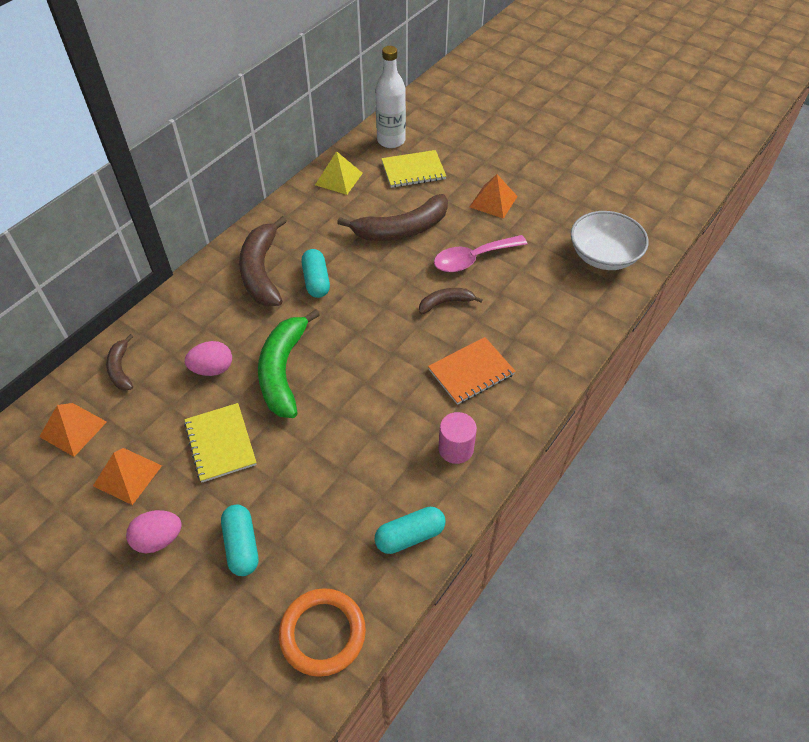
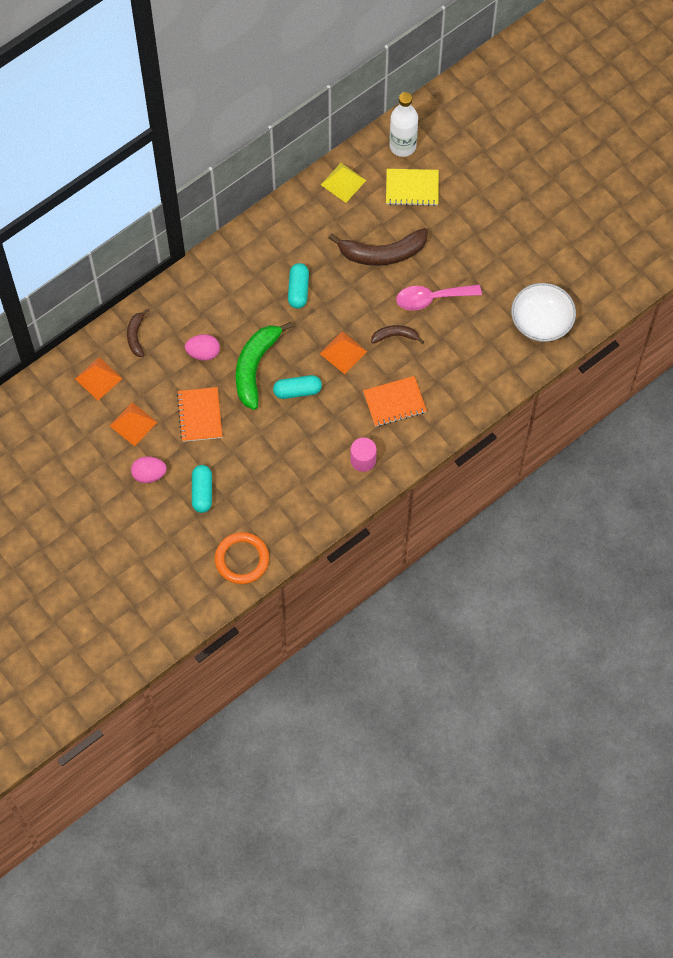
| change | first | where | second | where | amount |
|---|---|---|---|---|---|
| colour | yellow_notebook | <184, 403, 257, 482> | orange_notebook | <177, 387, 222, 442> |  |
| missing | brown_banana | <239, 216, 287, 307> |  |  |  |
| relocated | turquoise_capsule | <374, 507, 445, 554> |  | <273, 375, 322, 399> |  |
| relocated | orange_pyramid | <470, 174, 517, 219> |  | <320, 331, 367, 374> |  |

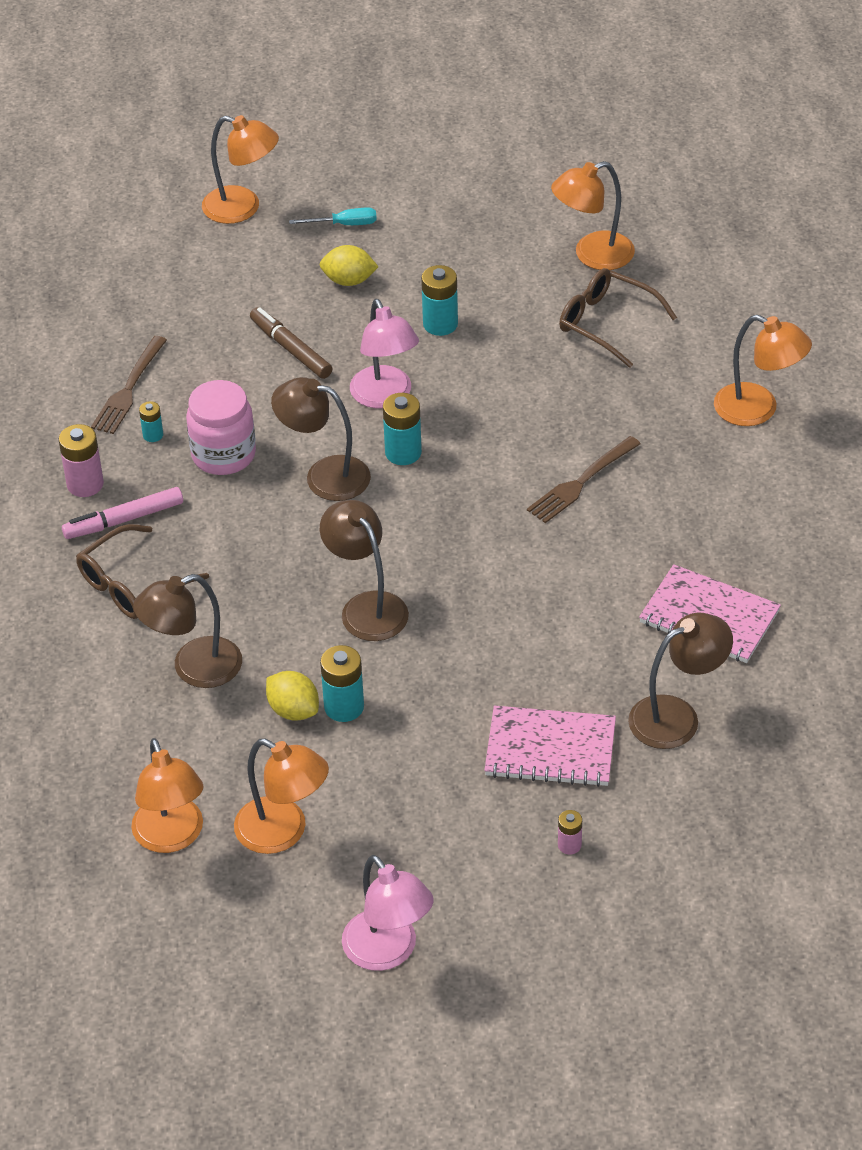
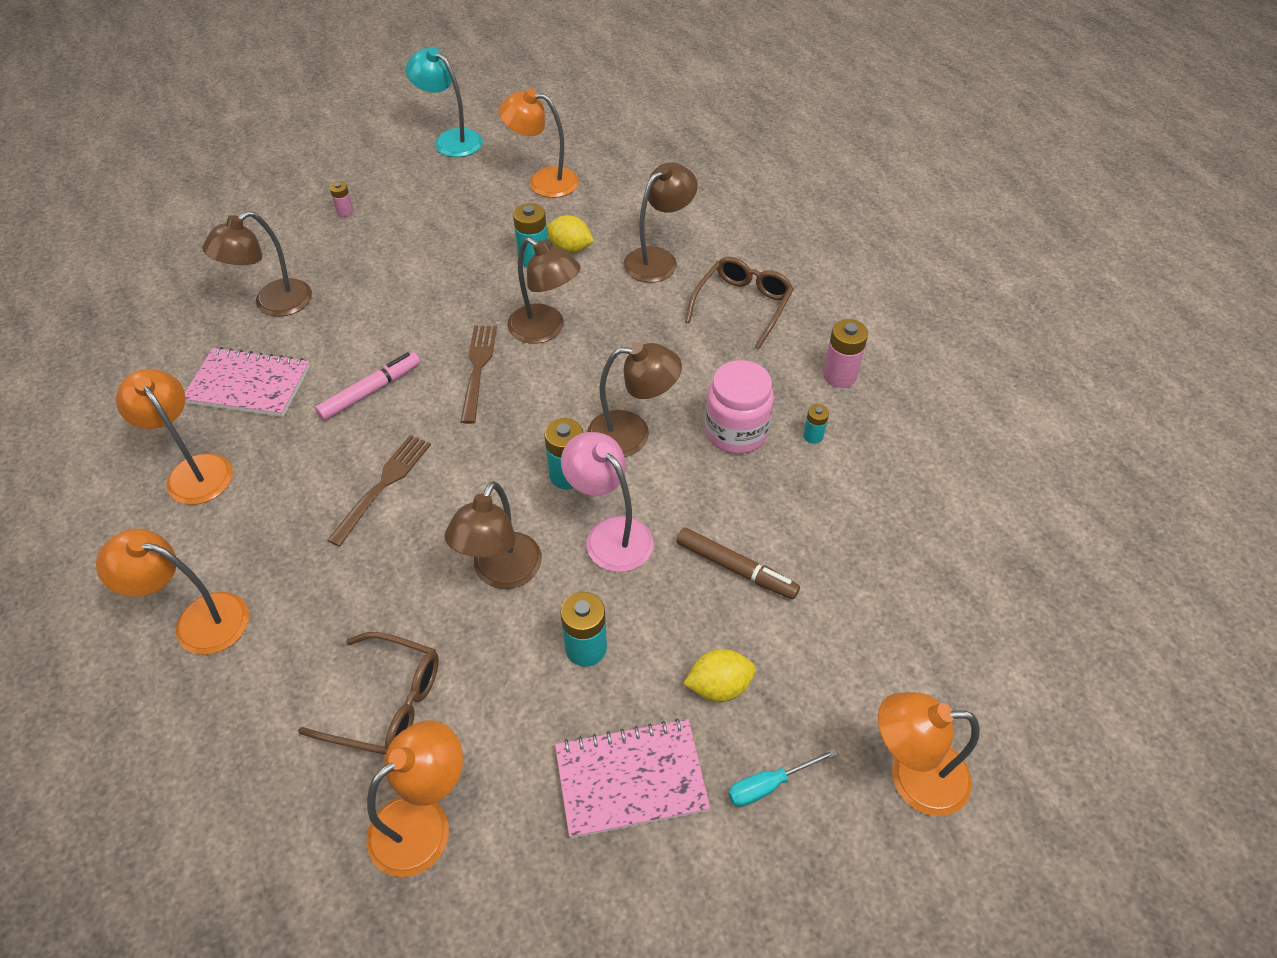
| change | first | where | second | where | amount |
|---|---|---|---|---|---|
| relocated | pink_marker | <62, 487, 183, 539> |  | <315, 352, 420, 421> |  |
| relocated | brown_fork | <91, 336, 167, 434> |  | <460, 325, 497, 424> |  |
| relocated | orange_lamp | <131, 738, 204, 853> |  | <116, 369, 233, 505> |  |
| colour | pink_lamp | <342, 855, 434, 971> | turquoise_lamp | <406, 47, 483, 157> |  |
| relocated | pink_notebook | <484, 706, 616, 787> |  | <555, 718, 710, 839> |  |
| appeared |  |  | brown_lamp | <445, 481, 542, 589> |  |

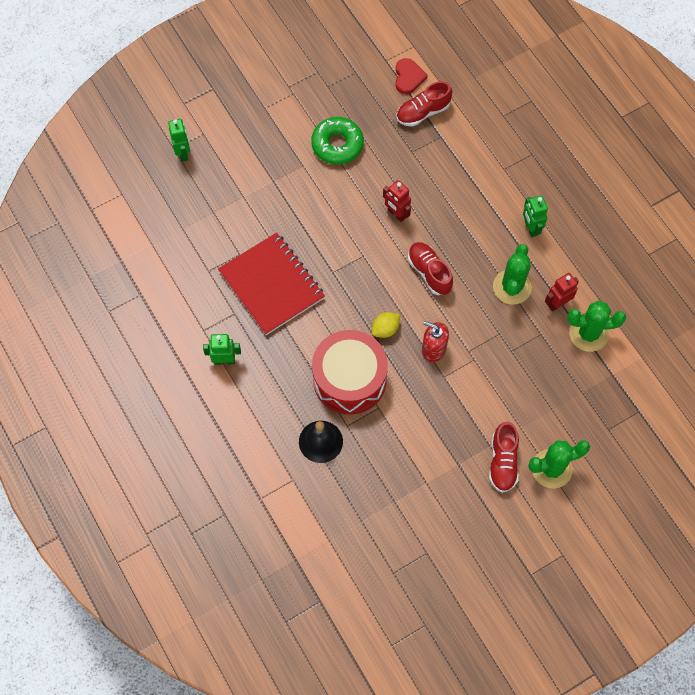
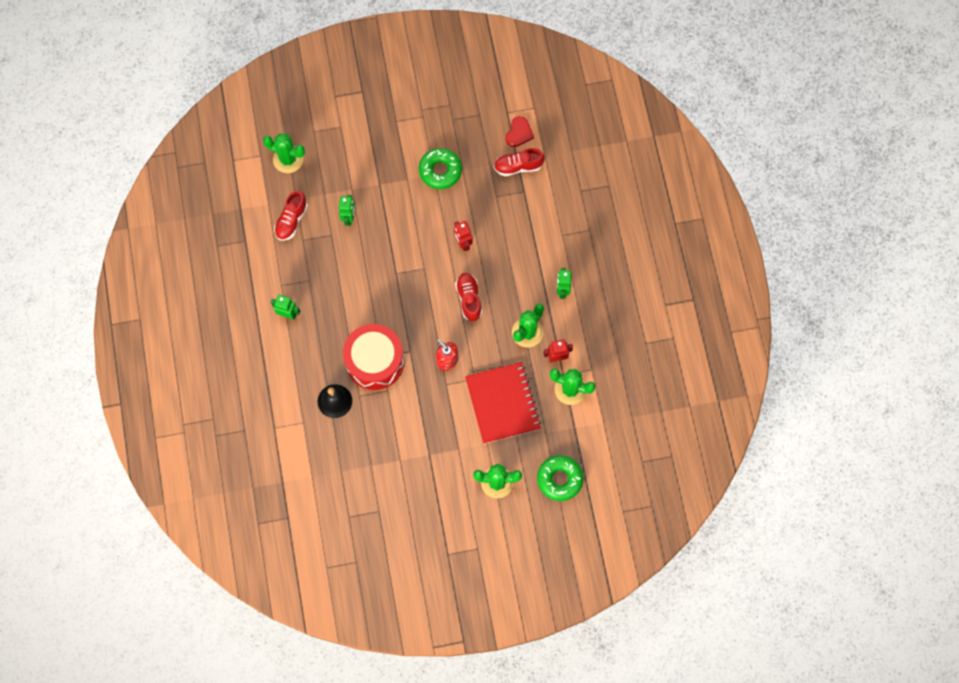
| change | first | where | second | where | amount |
|---|---|---|---|---|---|
| relocated | green_robot | <168, 119, 190, 162> |  | <339, 195, 355, 226> |  |
| relocated | red_notebook | <218, 233, 325, 335> |  | <465, 362, 541, 444> |  |
| missing | yellow_lemon | <372, 312, 400, 338> |  |  |  |
| relocated | red_shoe | <489, 422, 519, 493> |  | <274, 191, 308, 241> |  |
| appeared |  |  | green_cactus | <263, 133, 305, 173> |  |
| appeared |  |  | green_donut | <537, 455, 583, 501> |  |

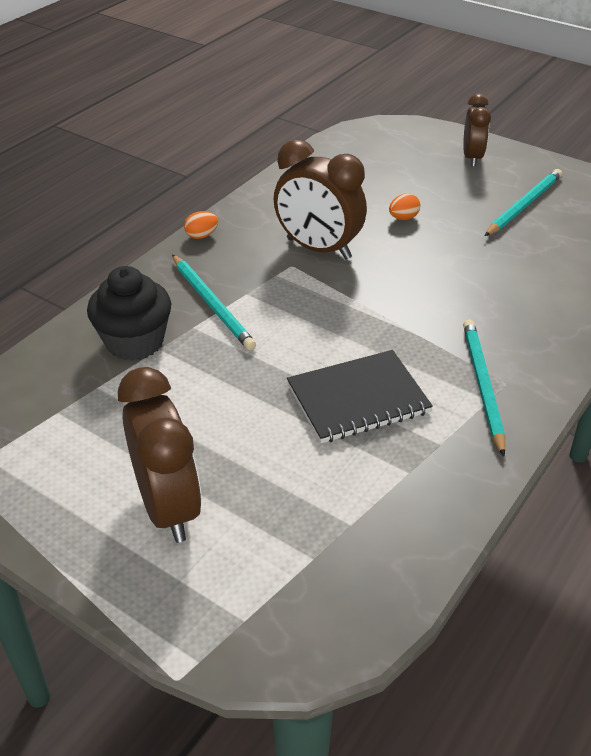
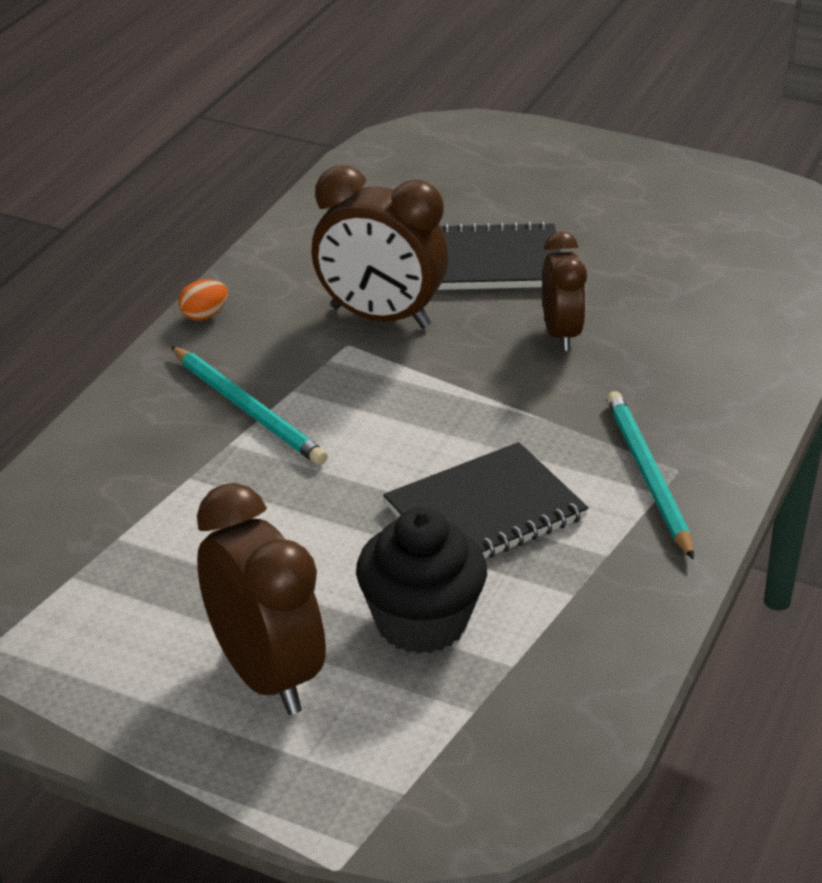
| change | first | where | second | where | amount |
|---|---|---|---|---|---|
| relocated | black_cupcake | <87, 266, 171, 361> |  | <356, 507, 487, 654> |  |
| exchanged | orange_egg | <389, 194, 420, 220> | black_notebook | <437, 221, 560, 290> |  |
| relocated | brown_clock | <463, 94, 491, 167> |  | <542, 231, 587, 351> |  |
| missing | turquoise_pencil | <485, 169, 562, 236> |  |  |  |

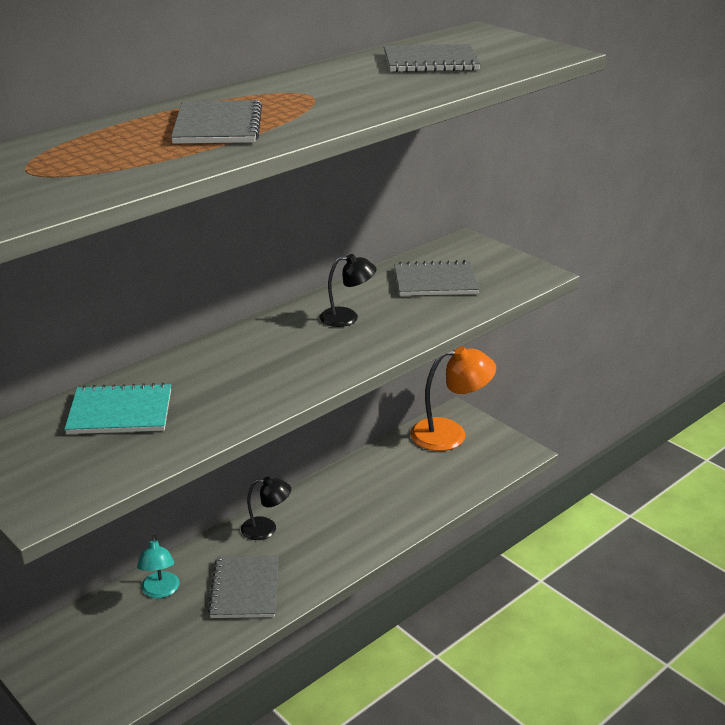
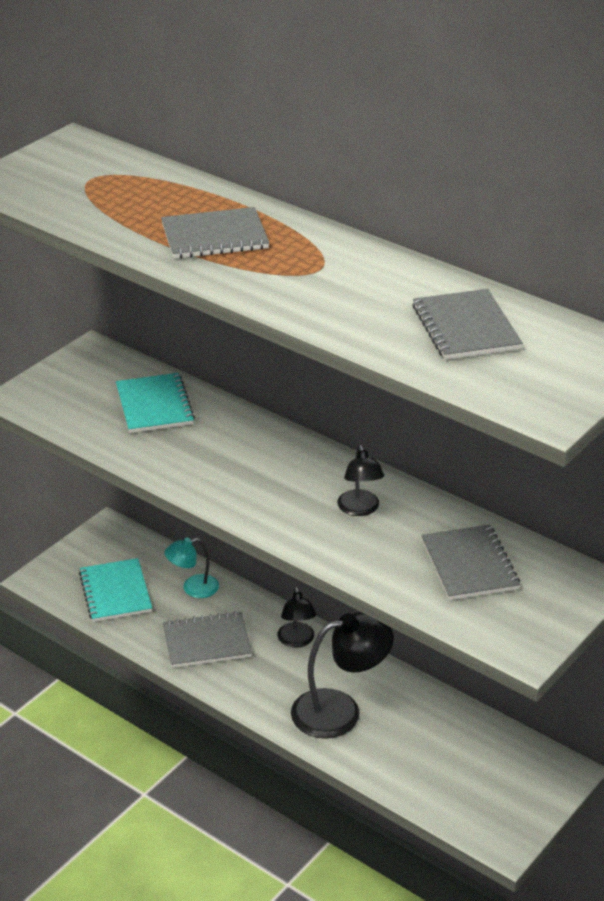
| change | first | where | second | where | amount |
|---|---|---|---|---|---|
| missing | orange_lamp | <410, 346, 496, 451> |  |  |  |
| appeared |  |  | turquoise_notebook | <79, 558, 152, 622> |  |
| appeared |  |  | black_lamp | <291, 612, 394, 739> |  |

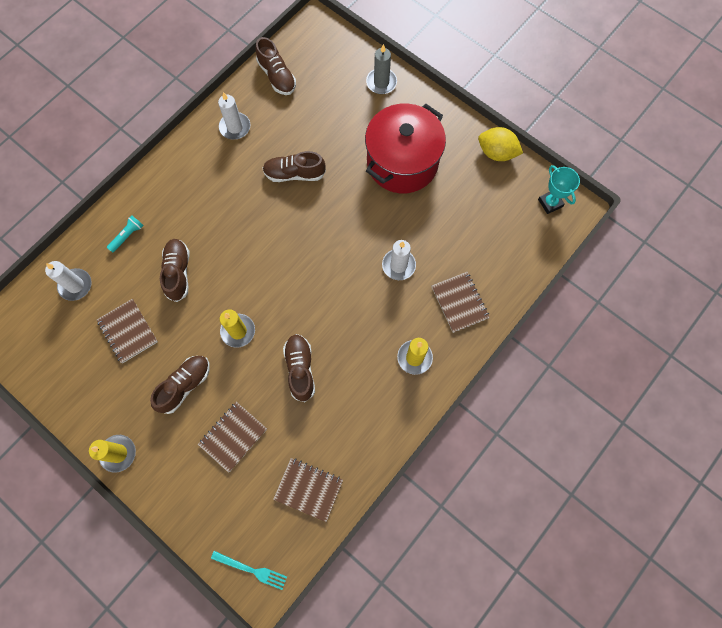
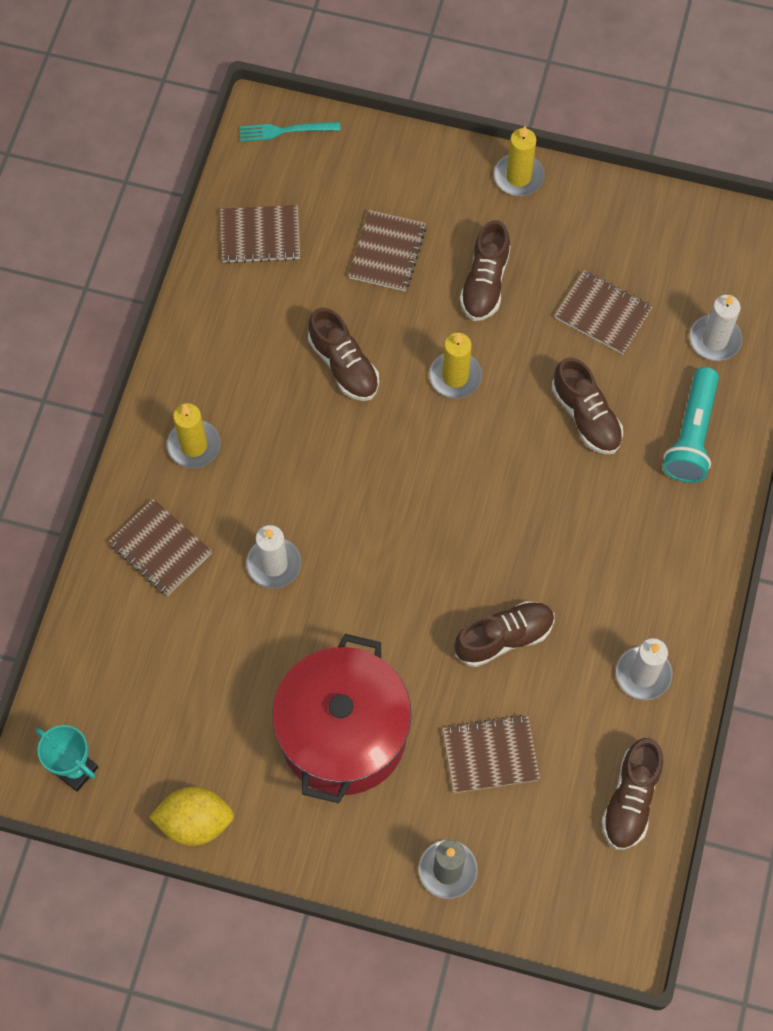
| change | first | where | second | where | amount |
|---|---|---|---|---|---|
| size | turquoise_flashlight | <107, 215, 144, 252> |  | <663, 367, 719, 483> | x1.81 |
| spun | brown_shoe | <256, 37, 296, 95> |  | <602, 738, 663, 850> | 105 degrees counterclockwise |
| appeared |  |  | brown_notebook | <443, 715, 540, 793> |  |

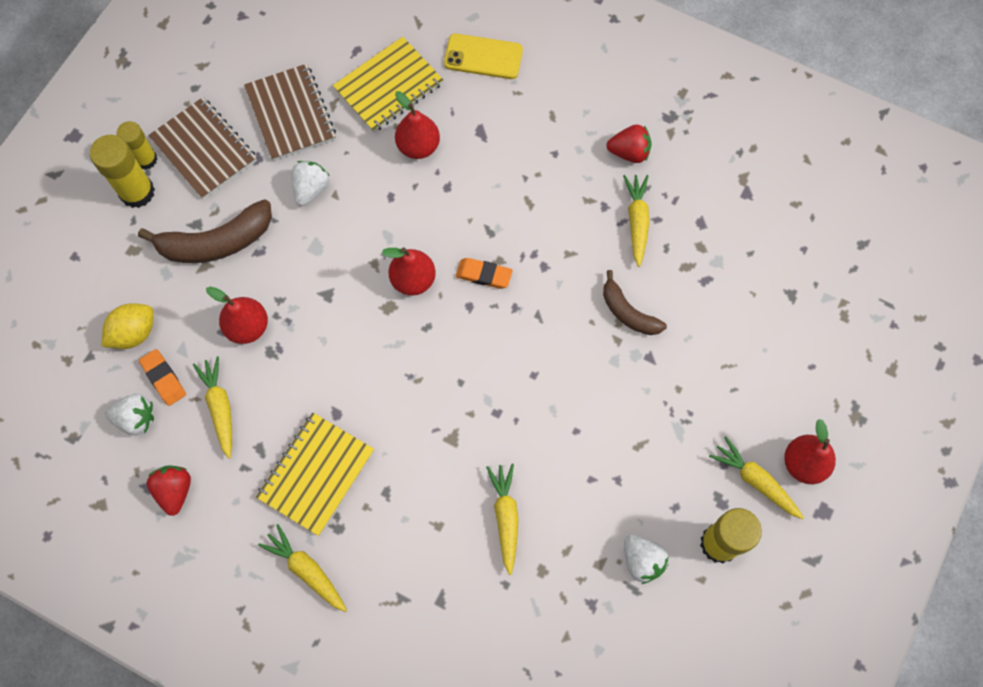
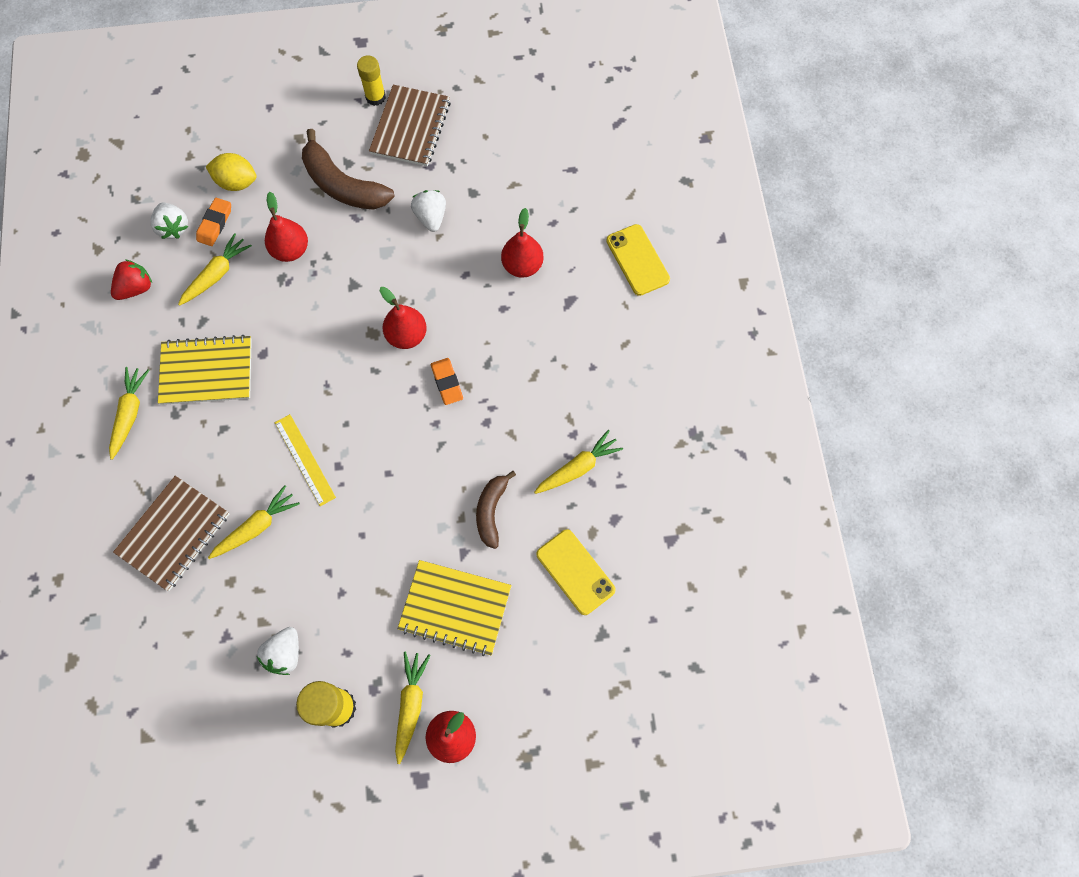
| change | first | where | second | where | amount |
|---|---|---|---|---|---|
| missing | yellow_glue_stick | <90, 135, 155, 208> |  |  |  |
| relocated | brown_notebook | <244, 64, 336, 161> |  | <113, 476, 229, 591> |  |
| spun | white_strawberry | <291, 161, 330, 206> |  | <411, 190, 446, 232> | 90 degrees counterclockwise |
| relocated | yellow_notebook | <333, 37, 443, 132> |  | <397, 560, 511, 656> |  |
| missing | red_strawberry | <607, 124, 651, 163> |  |  |  |
| appeared |  |  | yellow_ruler | <275, 414, 336, 506> |  |
| appeared |  |  | yellow_phone | <537, 529, 616, 615> |  |

